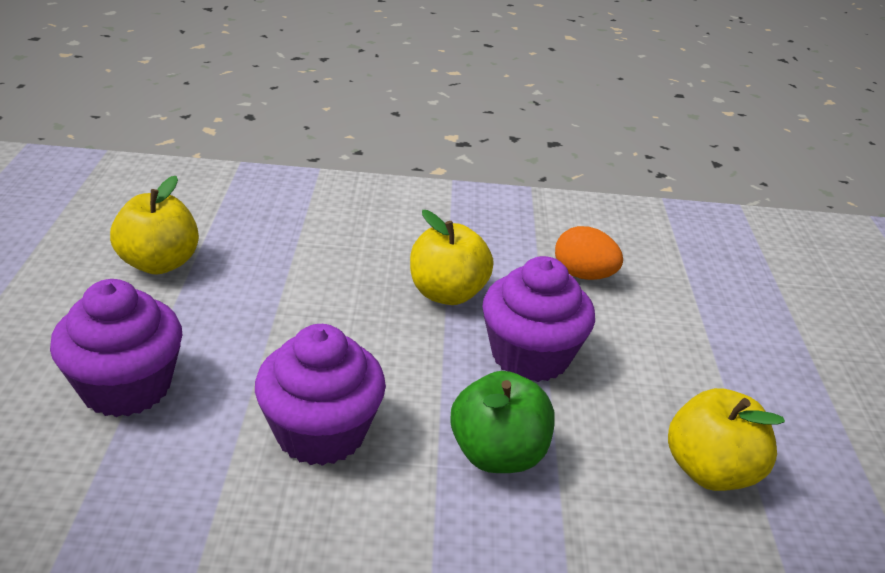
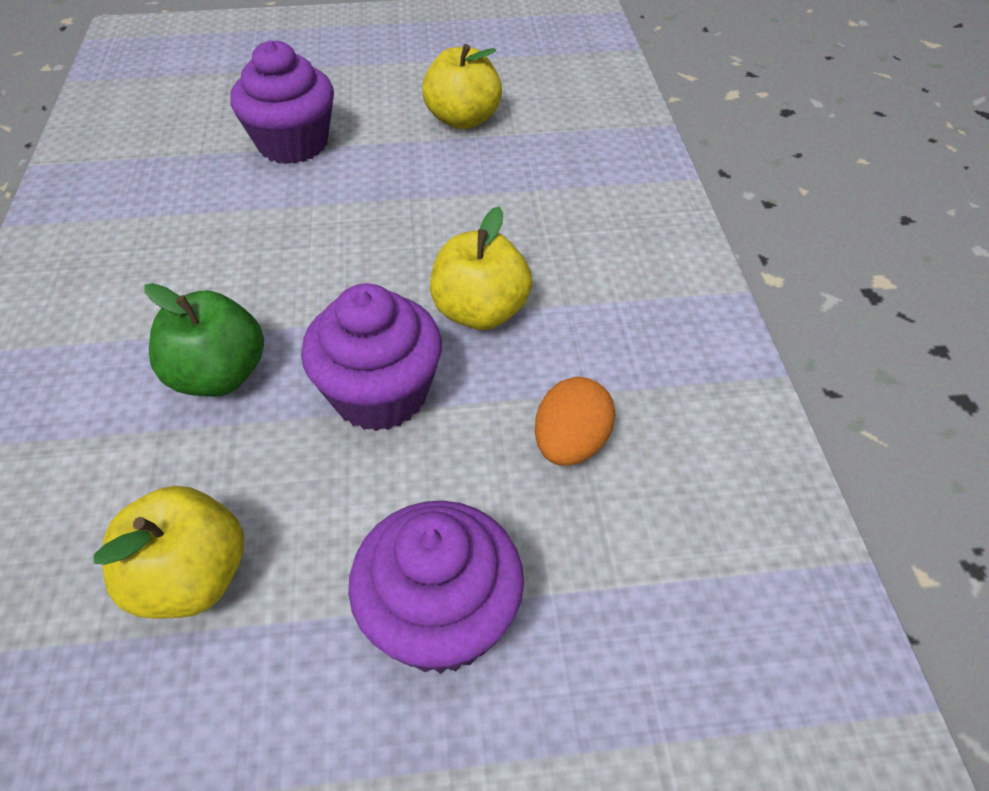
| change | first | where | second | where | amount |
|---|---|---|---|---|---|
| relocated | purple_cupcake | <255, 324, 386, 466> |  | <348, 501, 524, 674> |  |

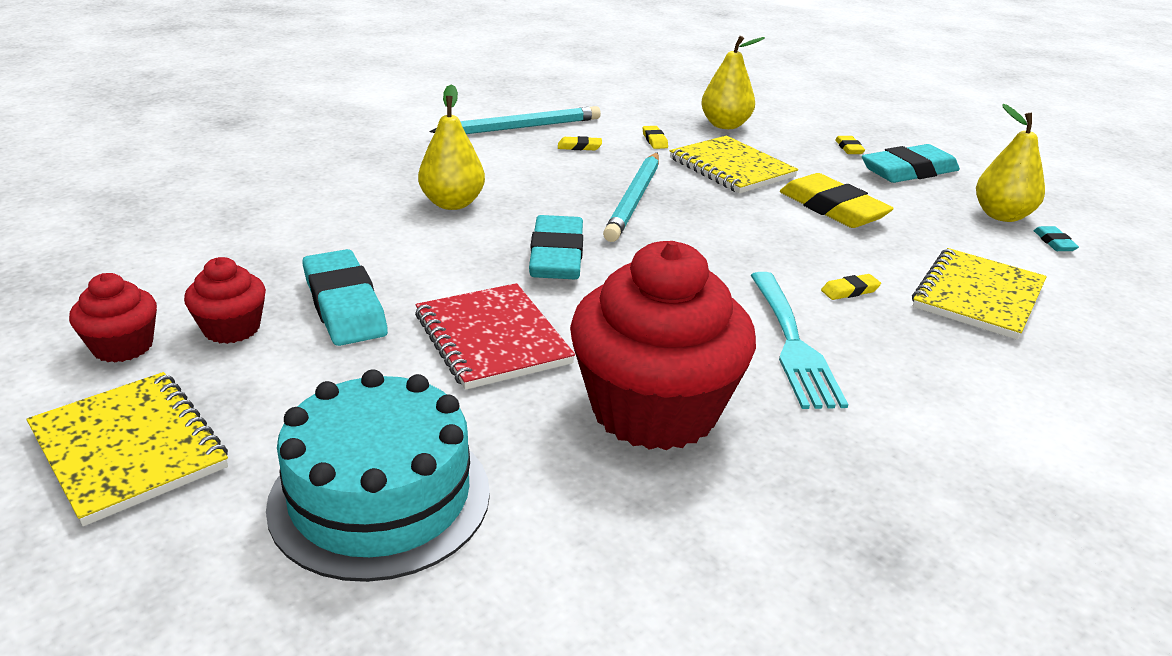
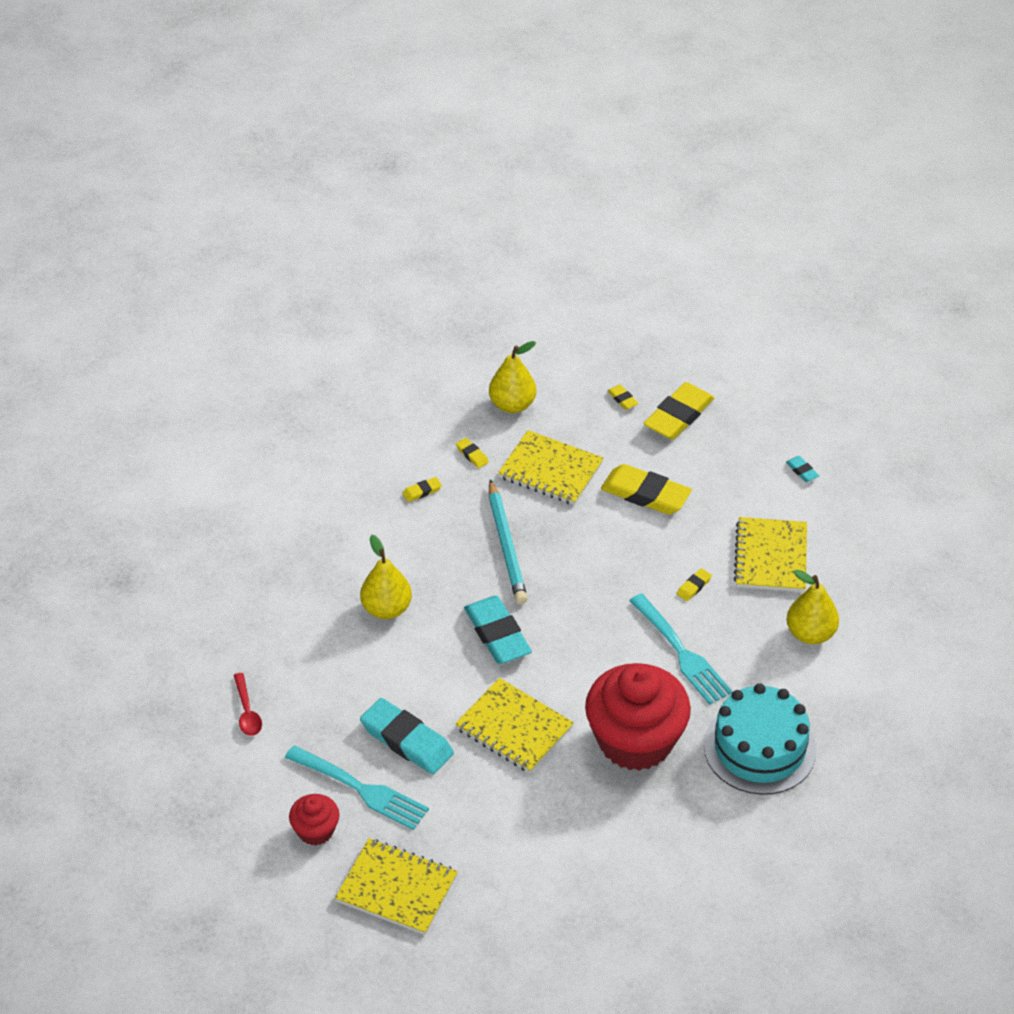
| change | first | where | second | where | amount |
|---|---|---|---|---|---|
| exchanged | red_cupcake | <184, 257, 266, 344> | turquoise_fork | <285, 745, 429, 830> |  |
| relocated | turquoise_cake | <266, 369, 490, 582> |  | <704, 683, 816, 795> |  |
| colour | red_notebook | <415, 283, 575, 390> | yellow_notebook | <455, 678, 574, 773> |  |
| missing | turquoise_pencil | <429, 106, 601, 134> |  |  |  |
| colour | turquoise_eraser | <862, 144, 960, 183> | yellow_eraser | <644, 382, 714, 440> |  |
| relocated | yellow_pear | <976, 104, 1045, 222> |  | <787, 570, 839, 644> |  |
| appeared |  |  | red_spoon | <234, 673, 262, 736> |  |

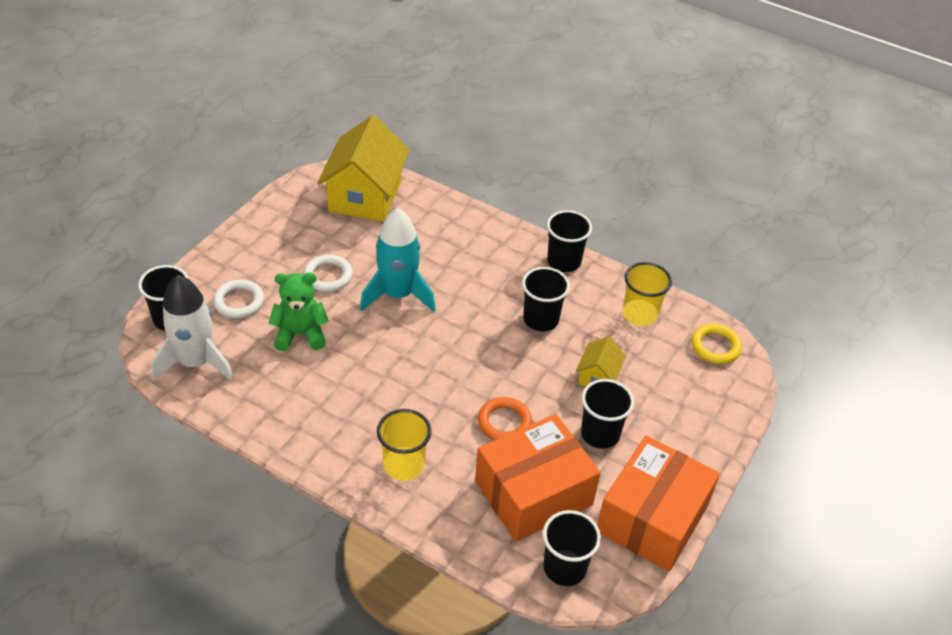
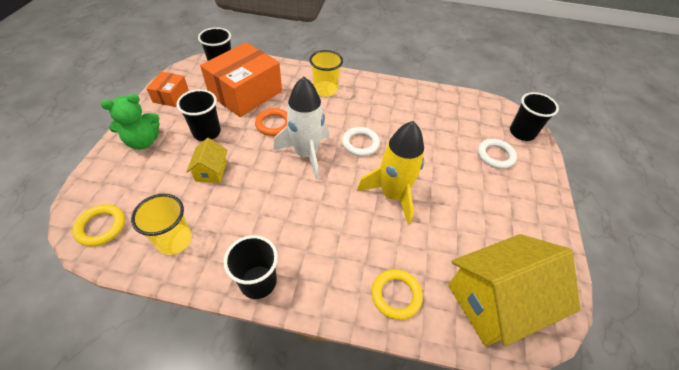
| change | first | where | second | where | amount |
|---|---|---|---|---|---|
| relocated | white_rocket | <151, 275, 234, 382> |  | <274, 76, 329, 179> |  |
| relocated | green_teddy_bear | <268, 272, 329, 351> |  | <101, 94, 160, 149> |  |
| relocated | white_ring | <304, 255, 353, 292> |  | <342, 127, 380, 156> |  |
| spun | yellow_house | <317, 115, 410, 222> |  | <448, 234, 580, 346> | 75 degrees clockwise |
| colour | turquoise_rocket | <360, 208, 436, 312> | yellow_rocket | <357, 121, 424, 225> |  |
| missing | black_cup | <522, 267, 570, 332> |  |  |  |
| size | orange_box | <597, 435, 720, 572> |  | <146, 72, 189, 107> | x0.50 |
| appeared |  |  | yellow_ring | <372, 269, 423, 320> |  |

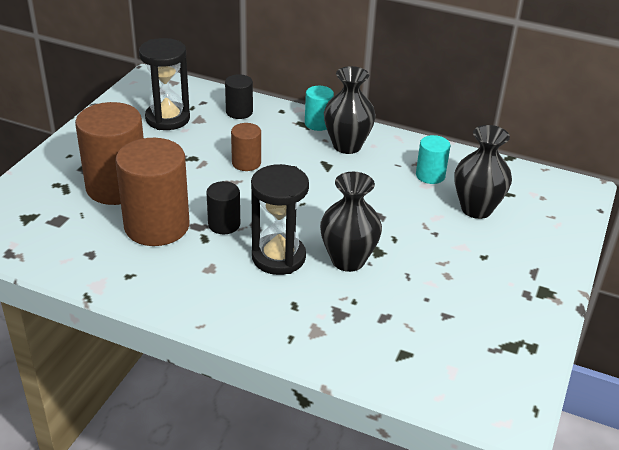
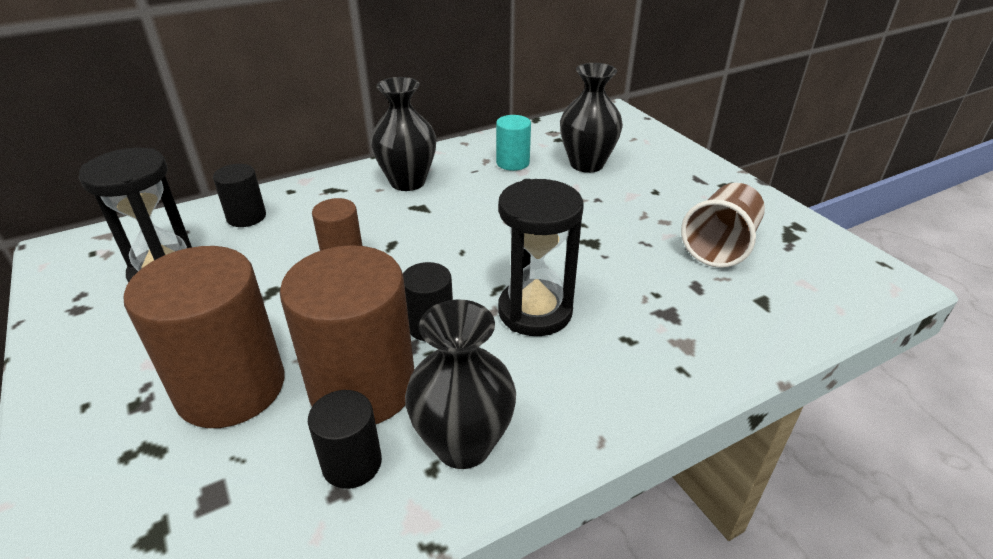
| change | first | where | second | where | amount |
|---|---|---|---|---|---|
| missing | turquoise_cylinder | <305, 86, 334, 131> |  |  |  |
| relocated | black_vase | <320, 172, 382, 272> |  | <405, 299, 516, 469> |  |
| appeared |  |  | black_cylinder | <308, 390, 382, 489> |  |
| appeared |  |  | brown_cup | <681, 183, 765, 268> |  |

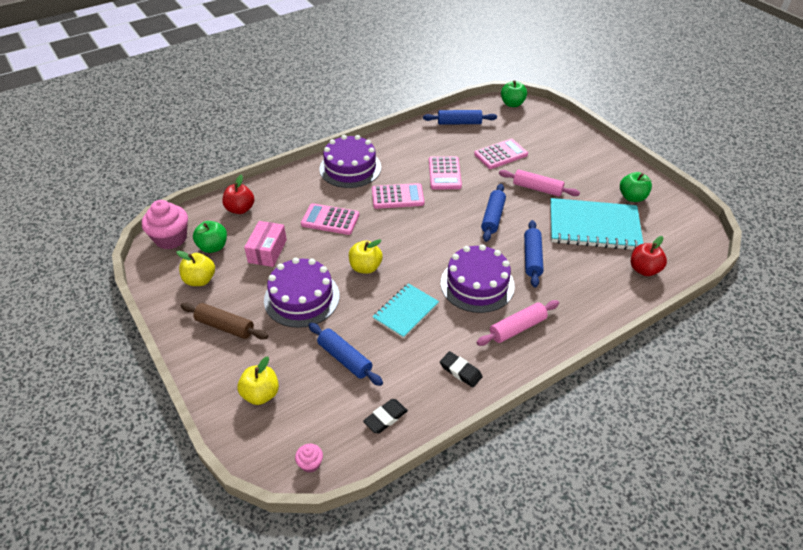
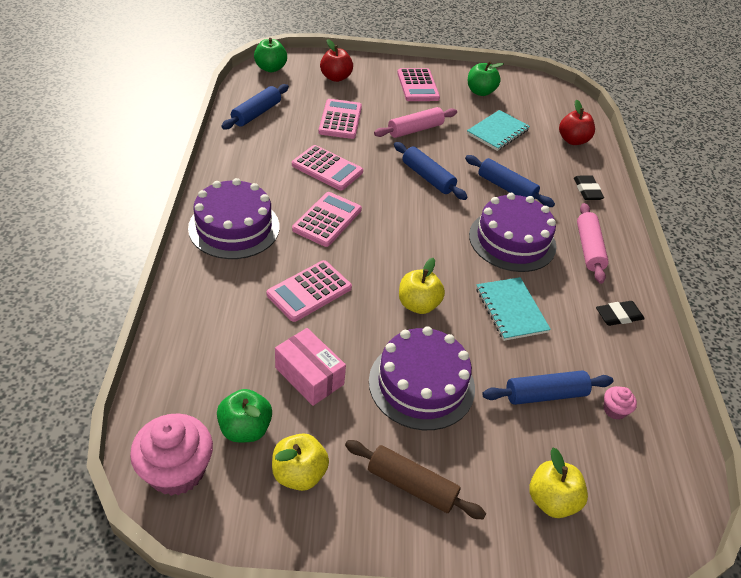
| change | first | where | second | where | amount |
|---|---|---|---|---|---|
| spun | brown_rolling_pin | <181, 303, 268, 340> |  | <345, 440, 486, 519> | 60 degrees clockwise |
| relocated | red_apple | <222, 175, 254, 214> |  | <320, 39, 353, 82> |  |
| relocated | pink_cupcake | <295, 444, 323, 473> |  | <604, 386, 637, 420> |  |
| relocated | black_eraser | <363, 399, 408, 433> |  | <574, 175, 604, 200> |  |
| size | turquoise_notebook | <550, 198, 644, 250> |  | <467, 110, 530, 151> | x0.58 |
| appeared |  |  | pink_calculator | <397, 68, 440, 101> |  |

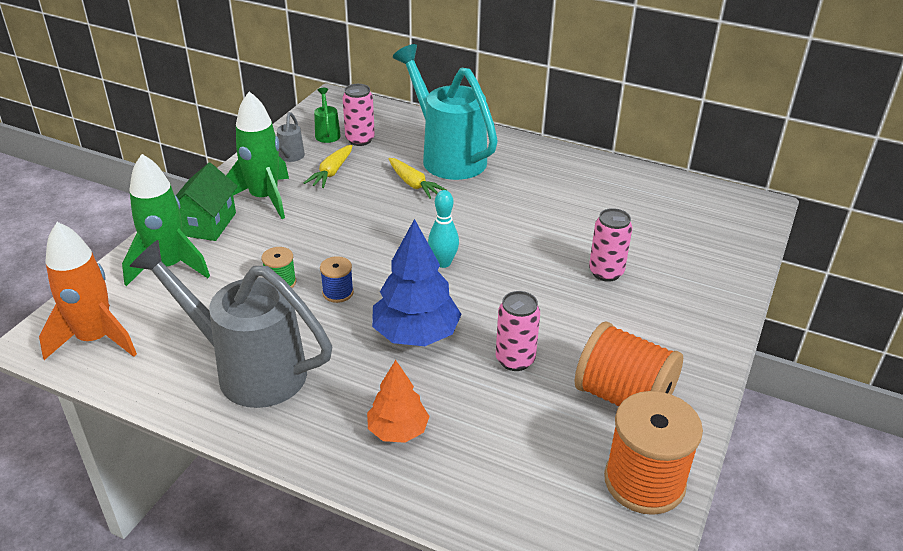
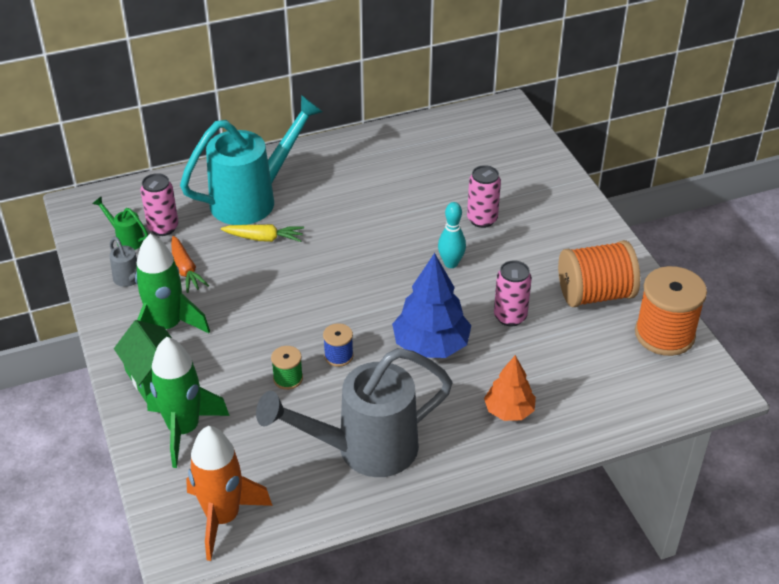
| change | first | where | second | where | amount |
|---|---|---|---|---|---|
| colour | yellow_carrot | <304, 145, 353, 188> | orange_carrot | <171, 236, 209, 293> |  |
| spun | turquoise_watering_can | <393, 44, 498, 180> |  | <180, 95, 323, 225> | 135 degrees clockwise |
| relocated | turquoise_bowling_pin | <428, 190, 459, 268> |  | <438, 202, 466, 268> |  |

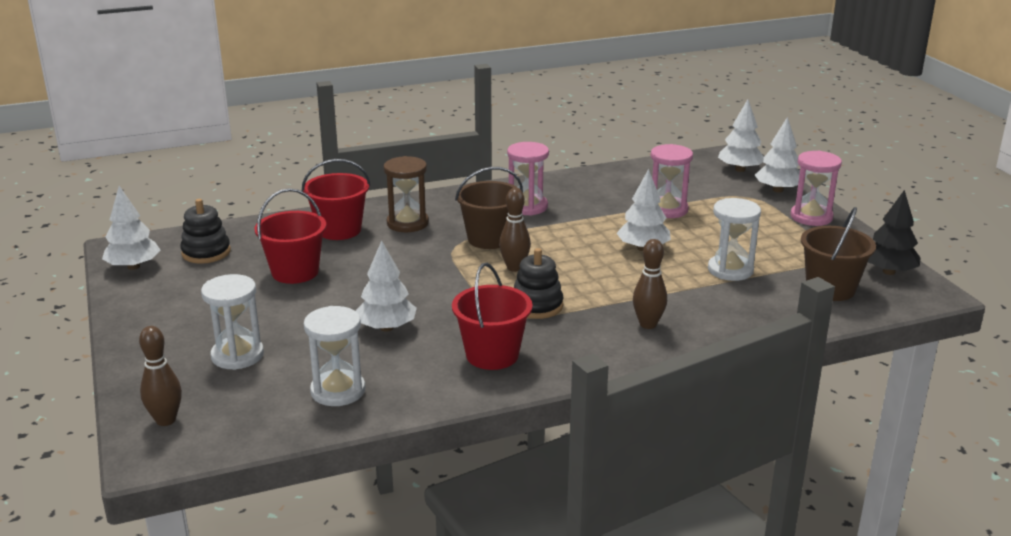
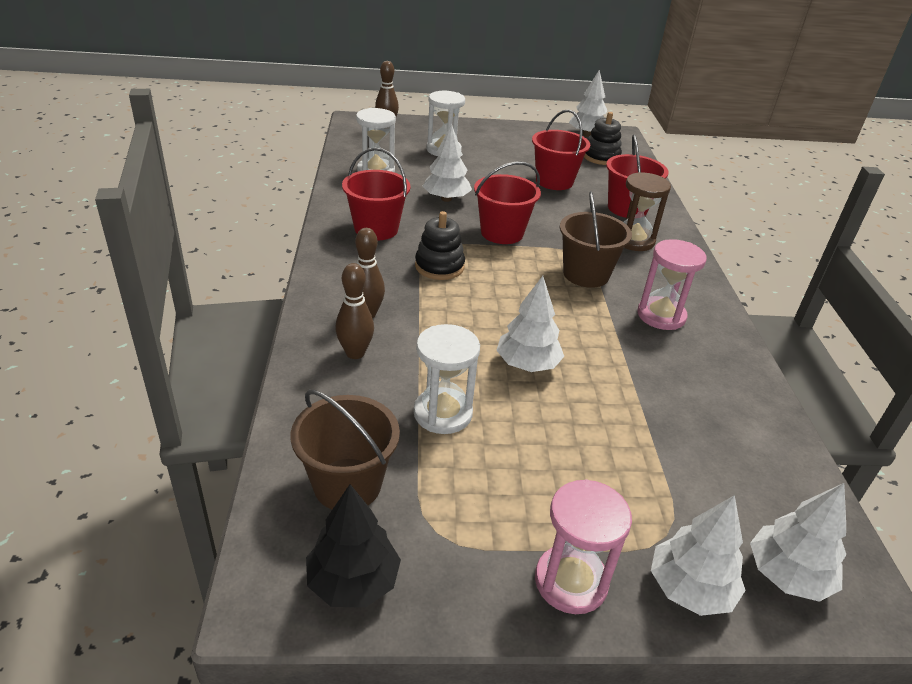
| change | first | where | second | where | amount |
|---|---|---|---|---|---|
| relocated | brown_bowling_pin | <499, 188, 531, 272> |  | <335, 263, 374, 359> |  |
| missing | pink_hourglass | <651, 144, 693, 218> |  |  |  |
| appeared |  |  | red_bucket | <474, 162, 541, 244> |  |

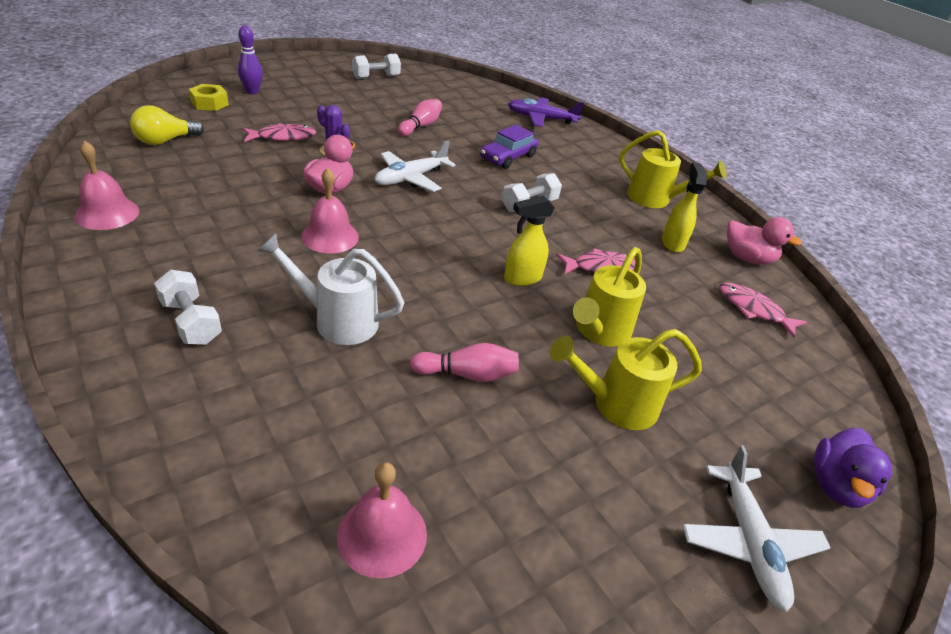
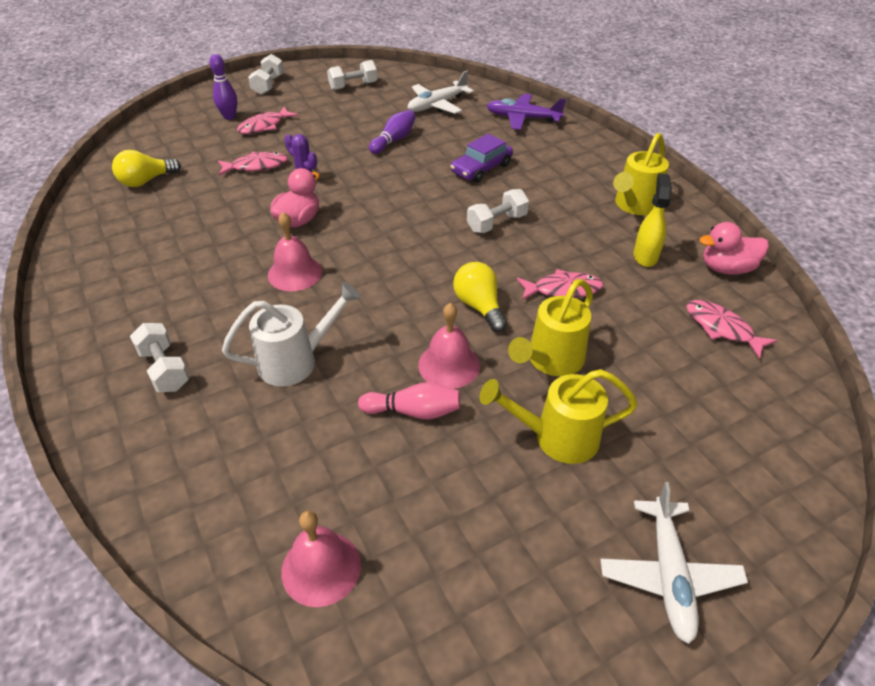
| change | first | where | second | where | amount |
|---|---|---|---|---|---|
| relocated | pink_bell | <74, 140, 139, 230> |  | <418, 303, 480, 389> |  |
| missing | yellow_nut | <189, 84, 229, 111> |  |  |  |
| spun | white_watering_can | <257, 233, 404, 345> |  | <222, 282, 361, 386> | 135 degrees clockwise |
| relocated | white_plane | <375, 141, 456, 192> |  | <408, 71, 474, 114> |  |
| colour | pink_bowling_pin | <398, 99, 442, 136> | purple_bowling_pin | <369, 110, 416, 154> |  |
| exchanged | yellow_spray_bottle | <504, 195, 555, 286> | yellow_light_bulb | <453, 262, 507, 332> |  |
| spun | yellow_watering_can | <619, 130, 727, 208> |  | <613, 133, 669, 215> | 90 degrees clockwise |
| spun | pink_duck | <727, 217, 802, 265> |  | <699, 222, 769, 274> | 135 degrees clockwise |
| missing | purple_duck | <814, 428, 892, 508> |  |  |  |
| appeared |  |  | pink_fish | <237, 106, 298, 134> |  |
| appeared |  |  | white_dumbbell | <248, 54, 284, 95> |  |

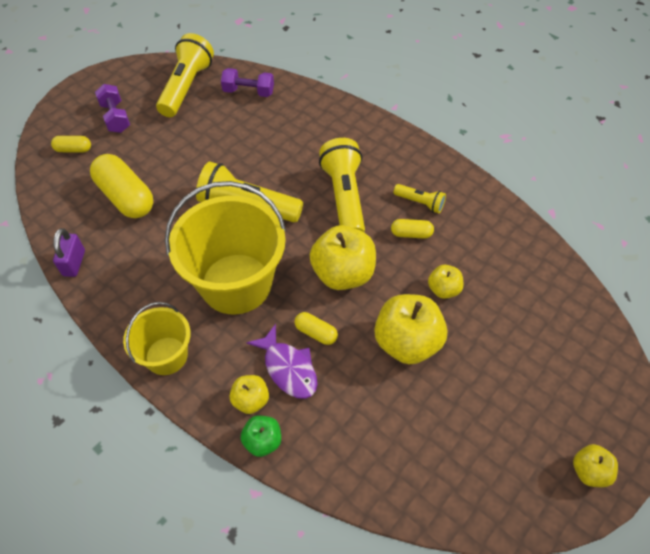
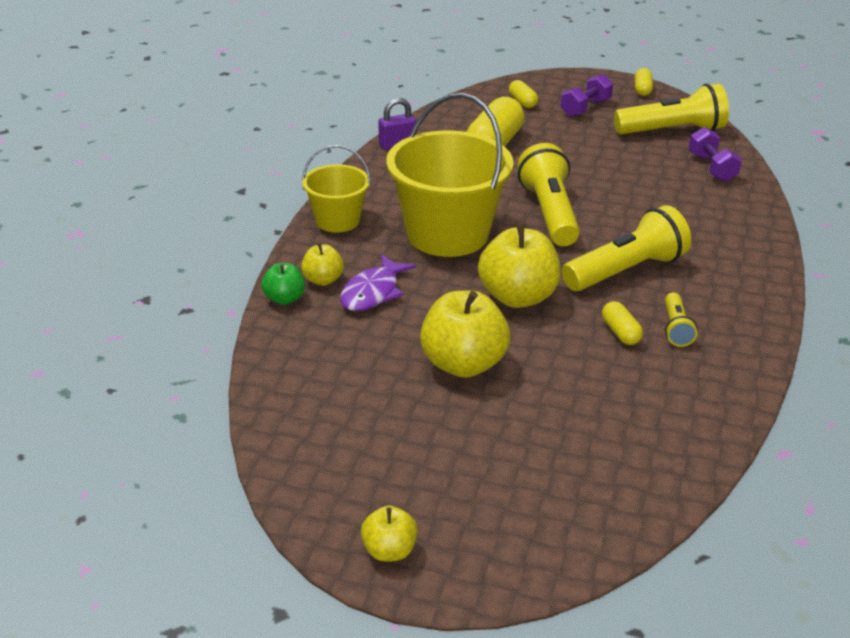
| change | first | where | second | where | amount |
|---|---|---|---|---|---|
| relocated | yellow_capsule | <294, 312, 338, 345> |  | <635, 68, 653, 96> |  |
| missing | yellow_apple | <428, 265, 464, 299> |  |  |  |

